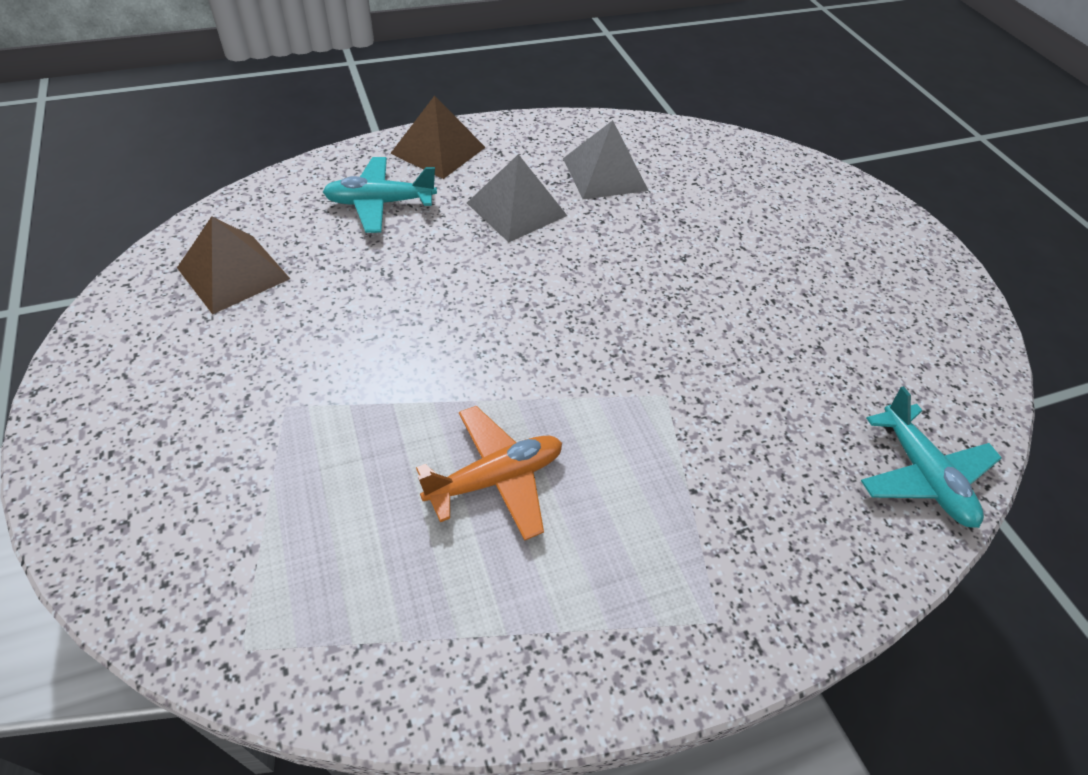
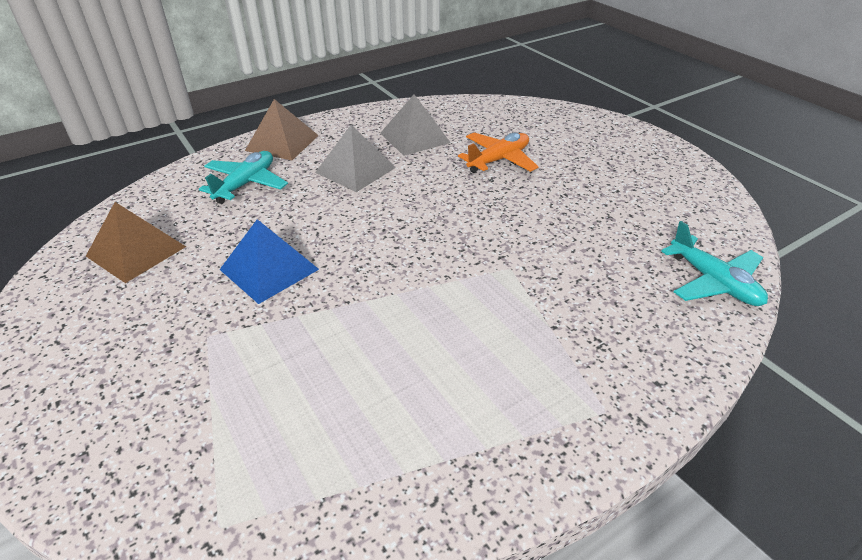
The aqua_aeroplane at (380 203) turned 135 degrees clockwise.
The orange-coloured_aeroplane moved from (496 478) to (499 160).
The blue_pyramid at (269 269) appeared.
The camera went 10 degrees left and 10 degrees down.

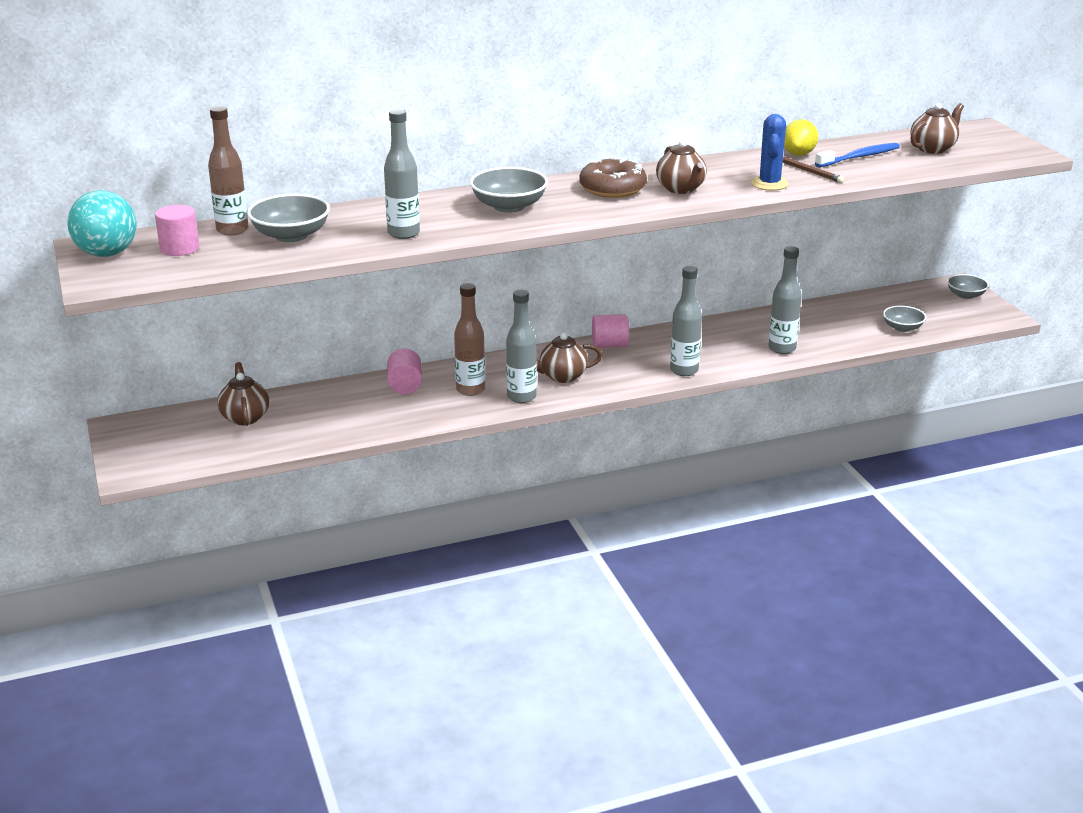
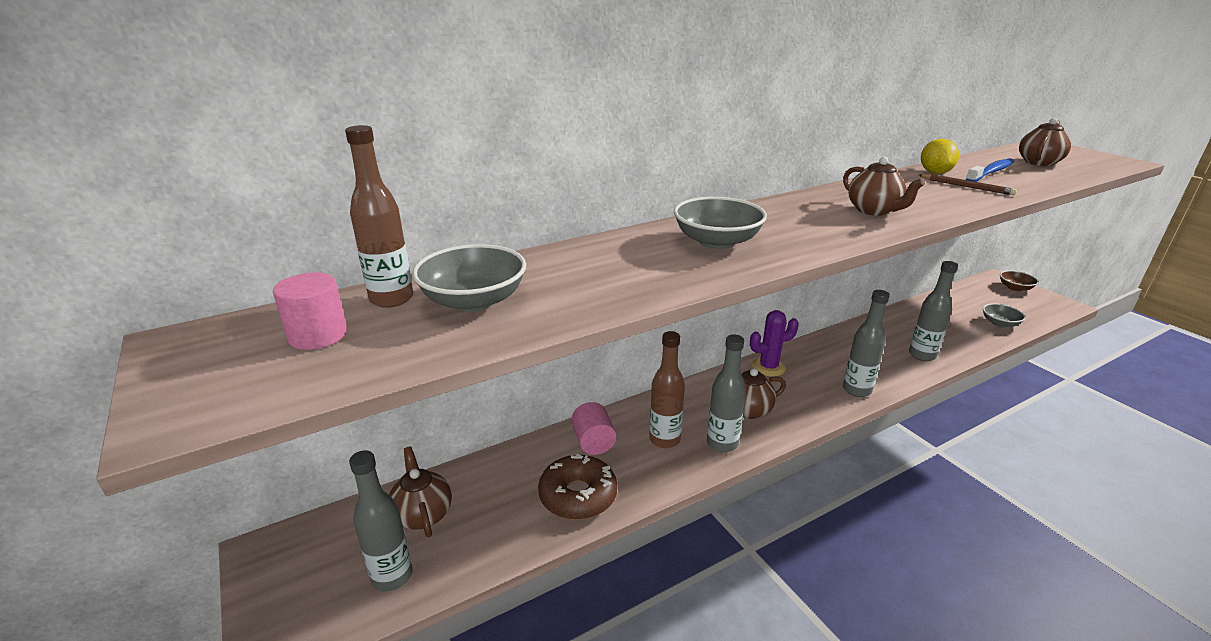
The ash-grey_flask moved from (403 233) to (392 576).
The blue_saguaro_cactus at (769 184) disappeared.
The dark_brown_doughnut moved from (612 189) to (578 495).
The aqua_sphere at (107 254) disappeared.
The ash-grey_bowl at (965 295) became the dark_brown_bowl at (1015 288).
The rose-pink_cylinder at (609 345) was replaced by the violet_saguaro_cactus at (768 367).
The camera went 10 degrees left and 0 degrees up.

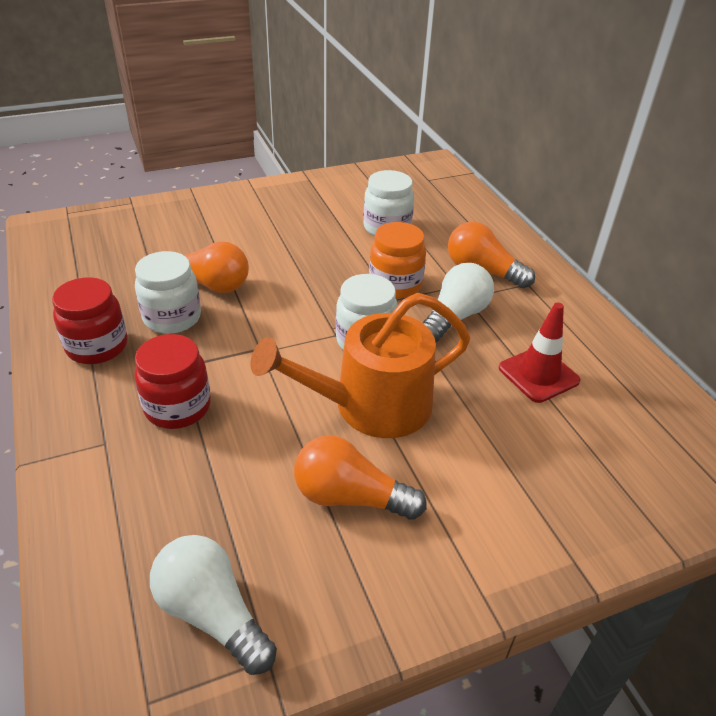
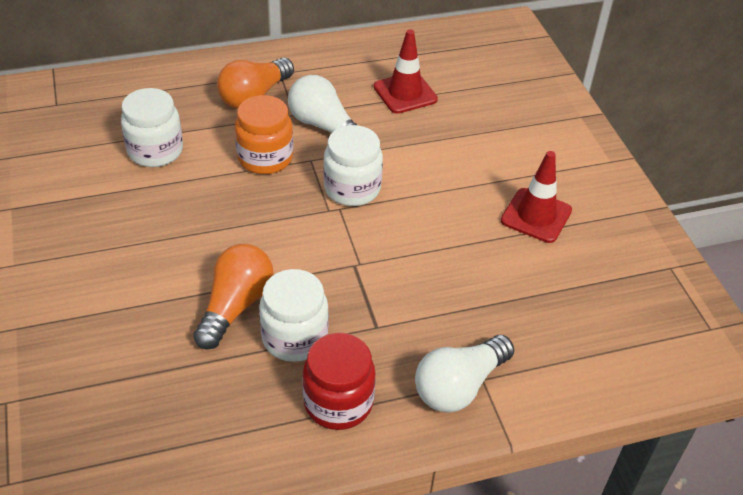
The orange-coloured_sprinkling_can at (372 406) disappeared.
The scarlet_jar at (177 407) disappeared.
The orange-coloured_bulb at (350 497) was replaced by the scarlet_safety_cone at (536 215).
The white_bulb moved from (212 613) to (459 386).
The camera went 85 degrees left and 5 degrees up.

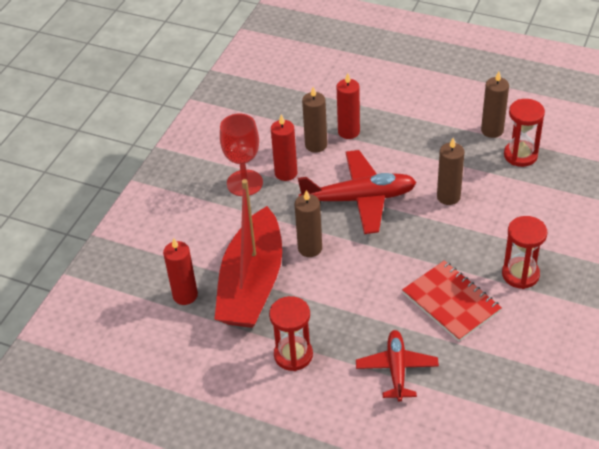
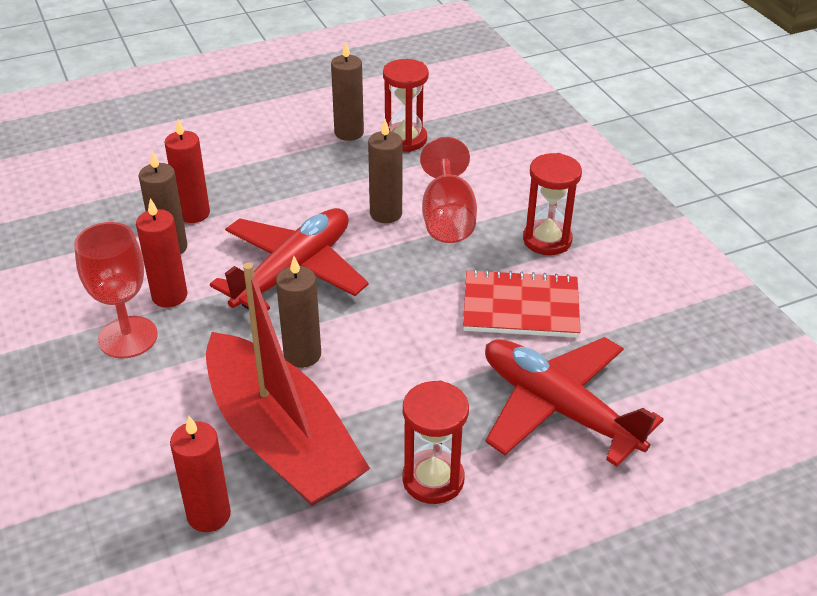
The scarlet_aeroplane at (396 369) changed to 1.61 times the size.
The scarlet_chalice at (447 218) appeared.
The camera went 50 degrees left and 5 degrees down.

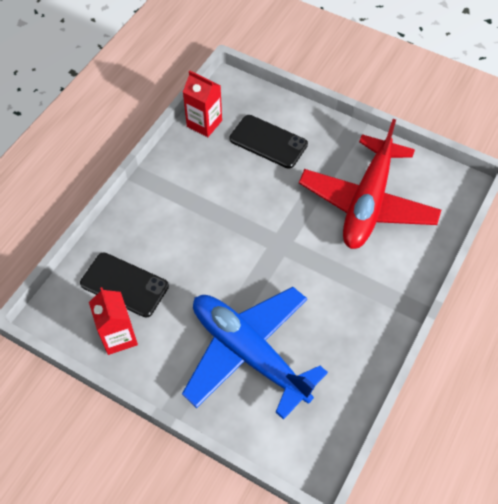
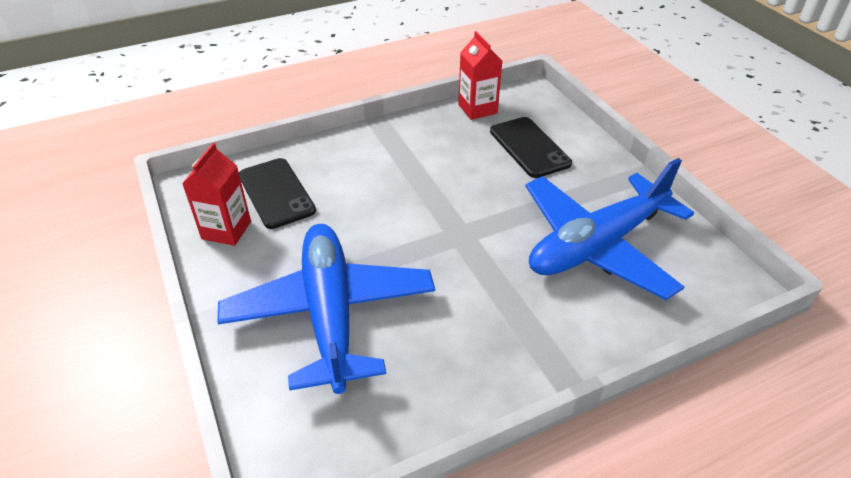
The scarlet_aeroplane at (367 202) became the blue_aeroplane at (597 245).
The camera went 35 degrees right and 15 degrees down.

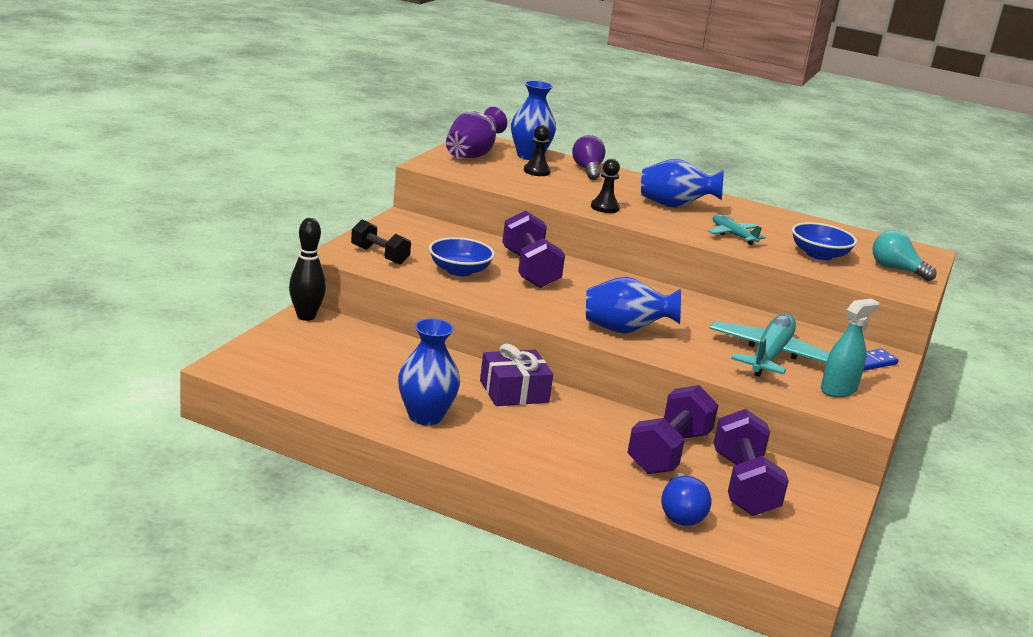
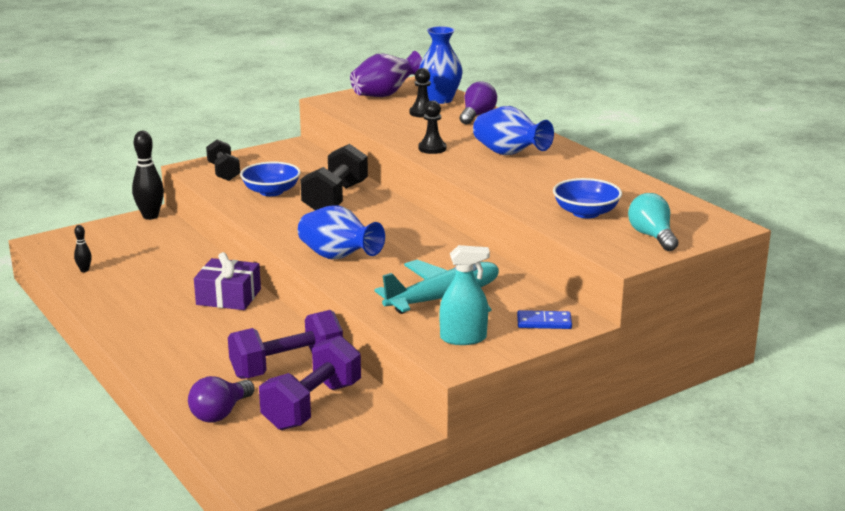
The violet_dumbbell at (529 270) became the jet-black_dumbbell at (335 198).
The aqua_aeroplane at (733 235) disappeared.
The blue_tall_vase at (425 416) disappeared.
The blue_bulb at (680 514) became the violet_bulb at (220 413).
The jet-black_skittle at (84 270) appeared.
The camera went 35 degrees right and 0 degrees up.

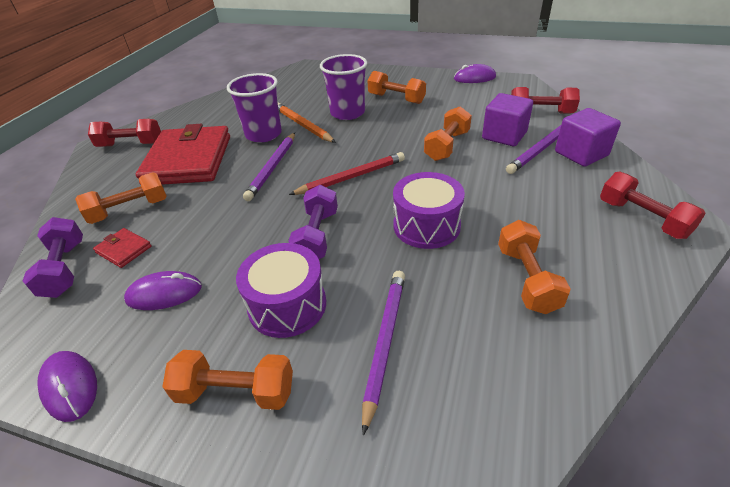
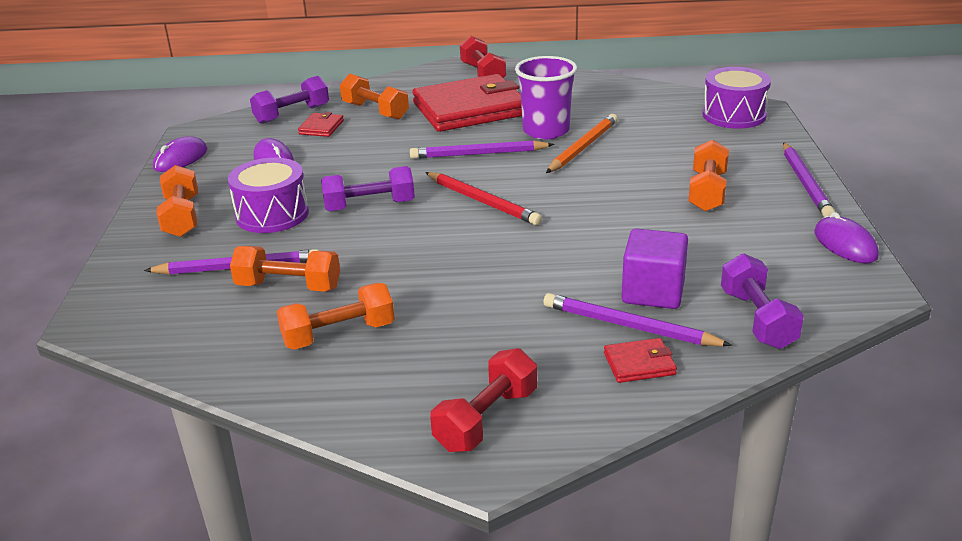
The violet_cup at (347 113) disappeared.
The scarlet_dumbbell at (540 113) became the violet_dumbbell at (757 319).
The orange-coloured_dumbbell moved from (447 146) to (288 286).
The violet_block at (581 154) was replaced by the scarlet_wallet at (639 364).
The violet_snare_drum moved from (426 226) to (734 115).
The violet_wooden_pencil at (805 183) appeared.
The camera went 70 degrees right and 10 degrees down.

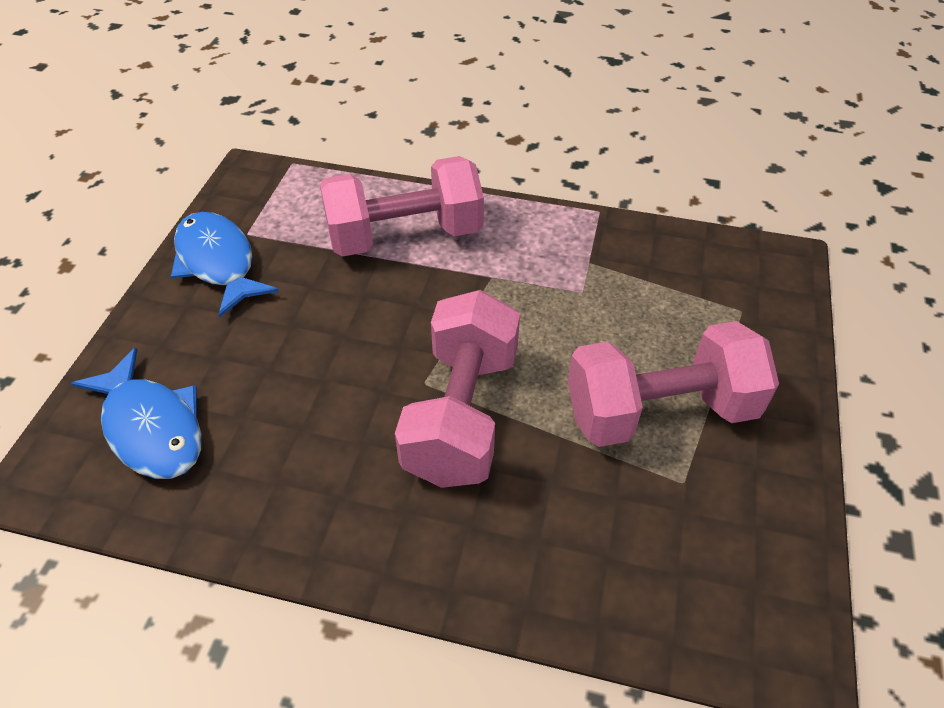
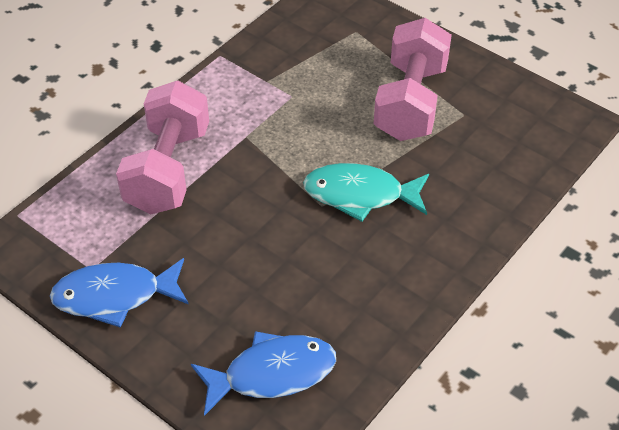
The rose-pink_dumbbell at (462 414) was replaced by the aqua_fish at (360 195).
The camera went 65 degrees left and 0 degrees up.

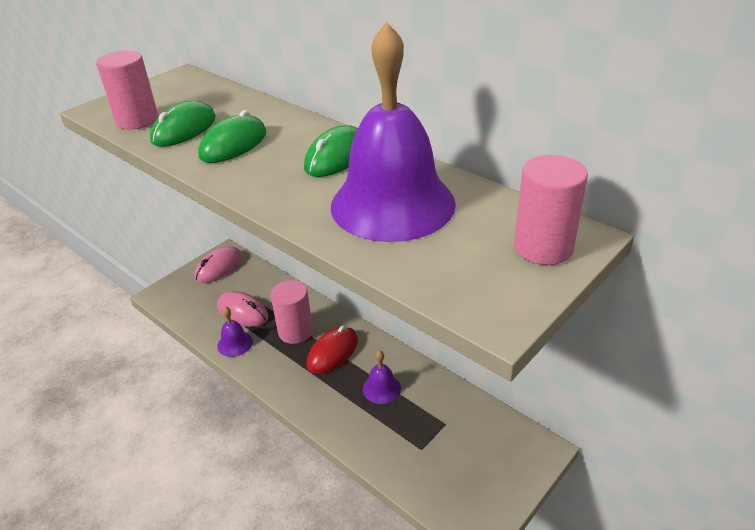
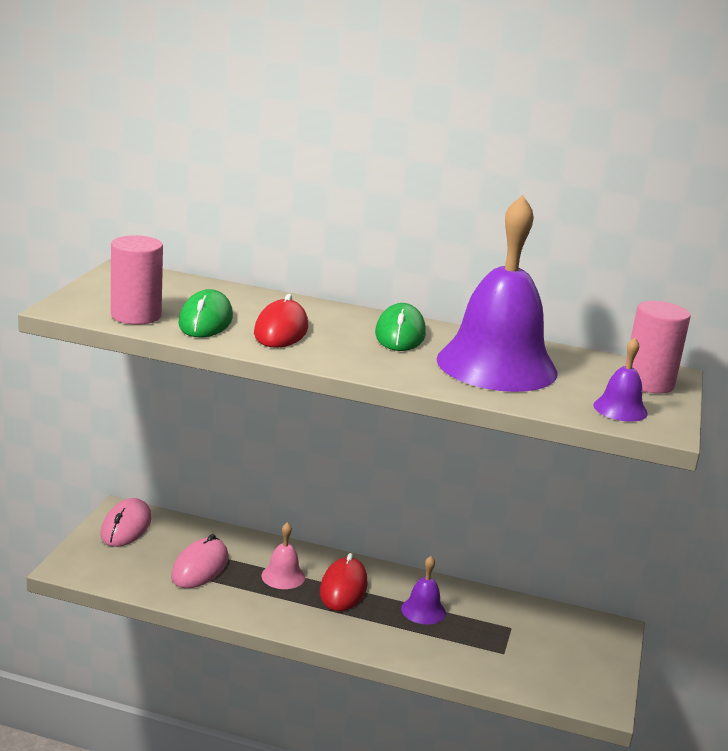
The emerald_mouse at (233 144) became the scarlet_mouse at (281 331).
The rose-pink_cylinder at (295 331) was replaced by the rose-pink_hand_bell at (283 576).
The rose-pink_mouse at (242 312) turned 75 degrees counterclockwise.
The violet_hand_bell moved from (235 343) to (620 409).
The camera went 30 degrees left and 15 degrees down.

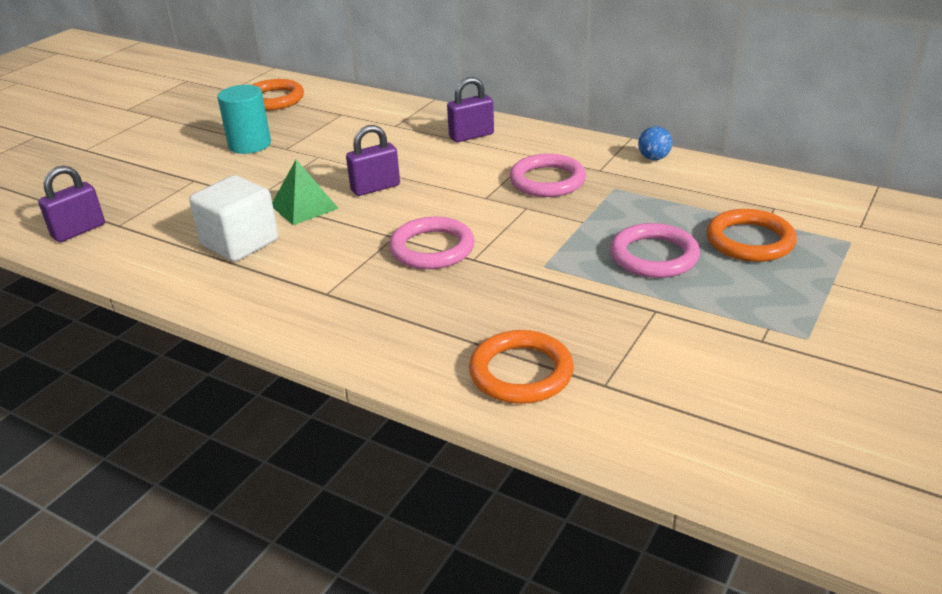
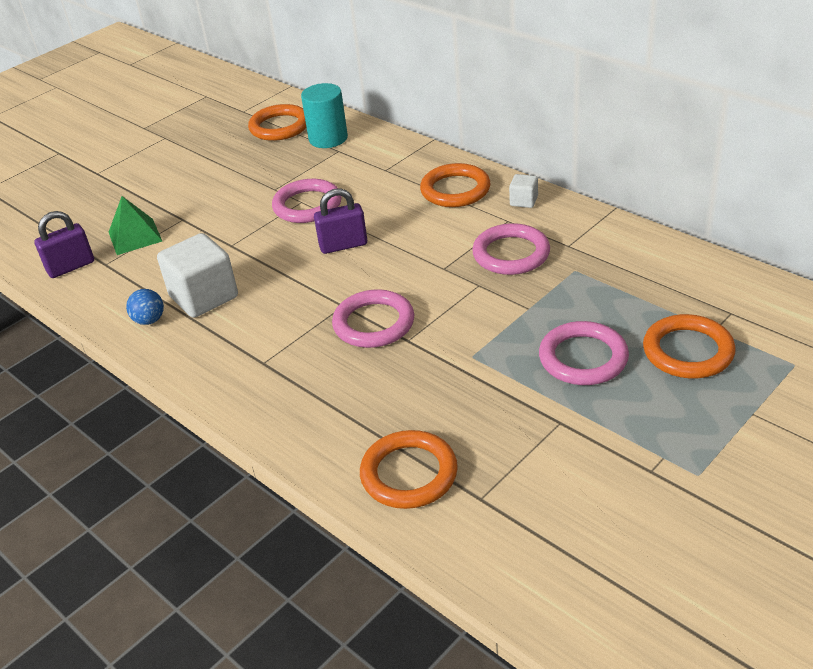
The violet_small_lock at (471 136) was replaced by the orange-coloured_hoop at (455 190).
The aqua_cylinder moved from (249 144) to (328 138).
The blue_sphere moved from (653 158) to (149 320).
The emerald_pyramid moved from (304 207) to (135 236).
The white_block at (523 201) appeared.
The rose-pink_hoop at (307 205) appeared.
The camera went 15 degrees right and 5 degrees up.

